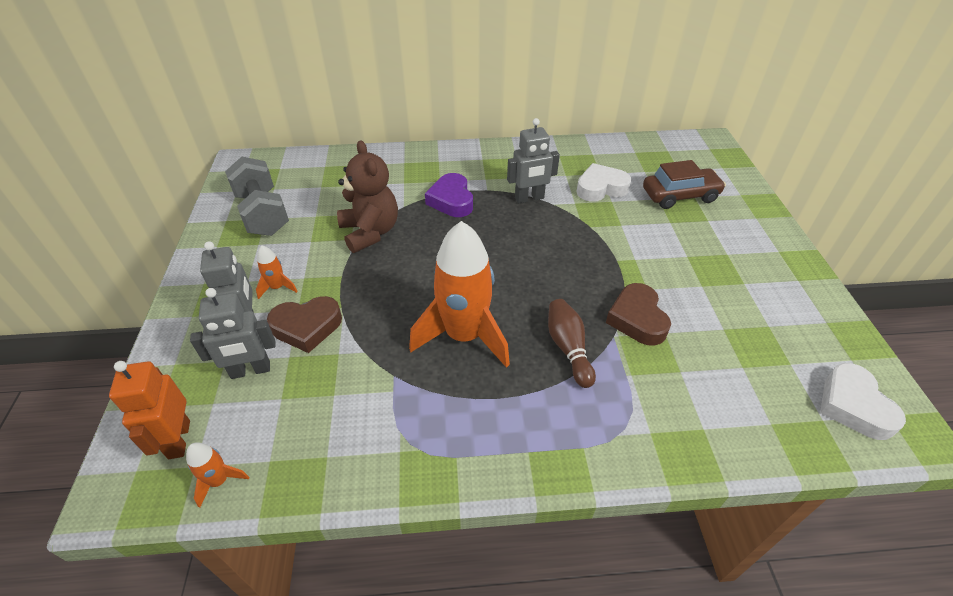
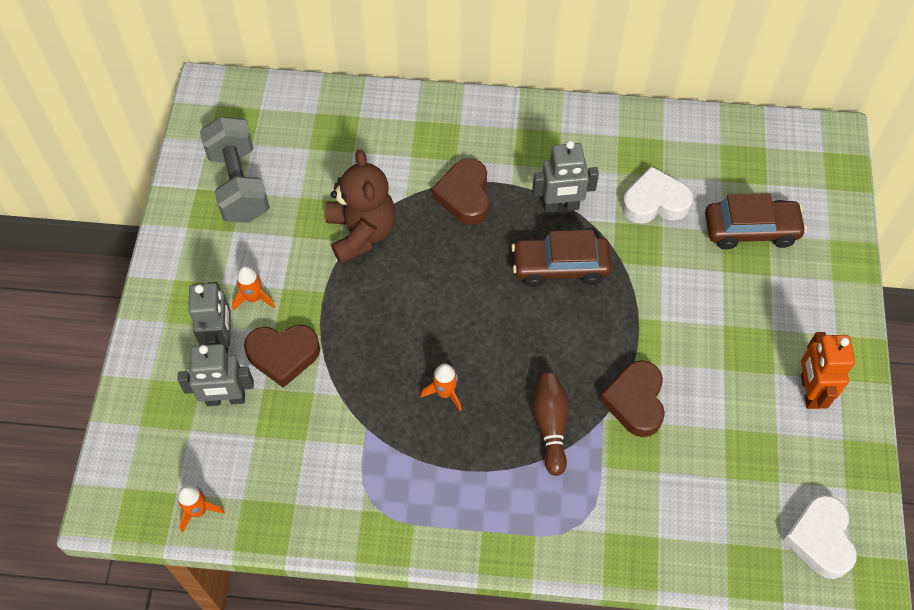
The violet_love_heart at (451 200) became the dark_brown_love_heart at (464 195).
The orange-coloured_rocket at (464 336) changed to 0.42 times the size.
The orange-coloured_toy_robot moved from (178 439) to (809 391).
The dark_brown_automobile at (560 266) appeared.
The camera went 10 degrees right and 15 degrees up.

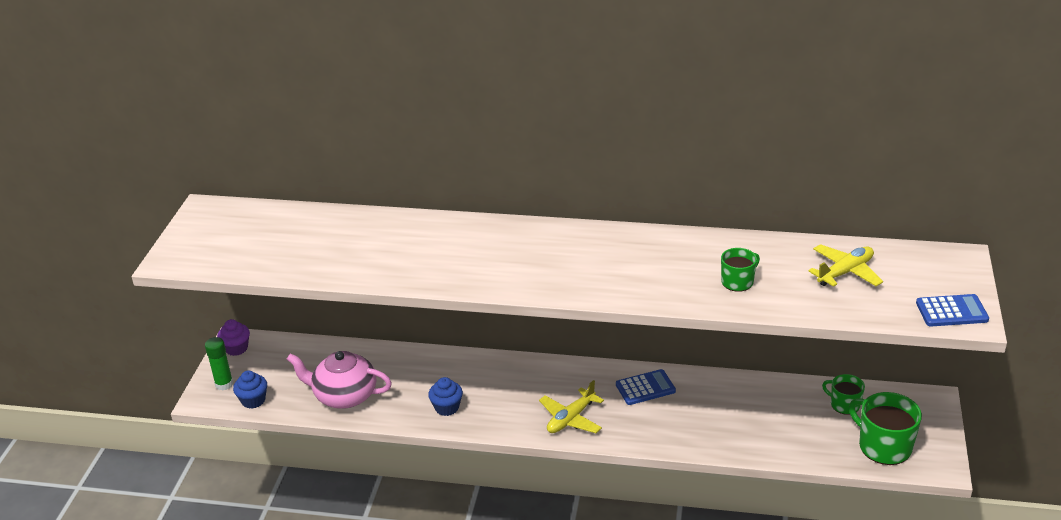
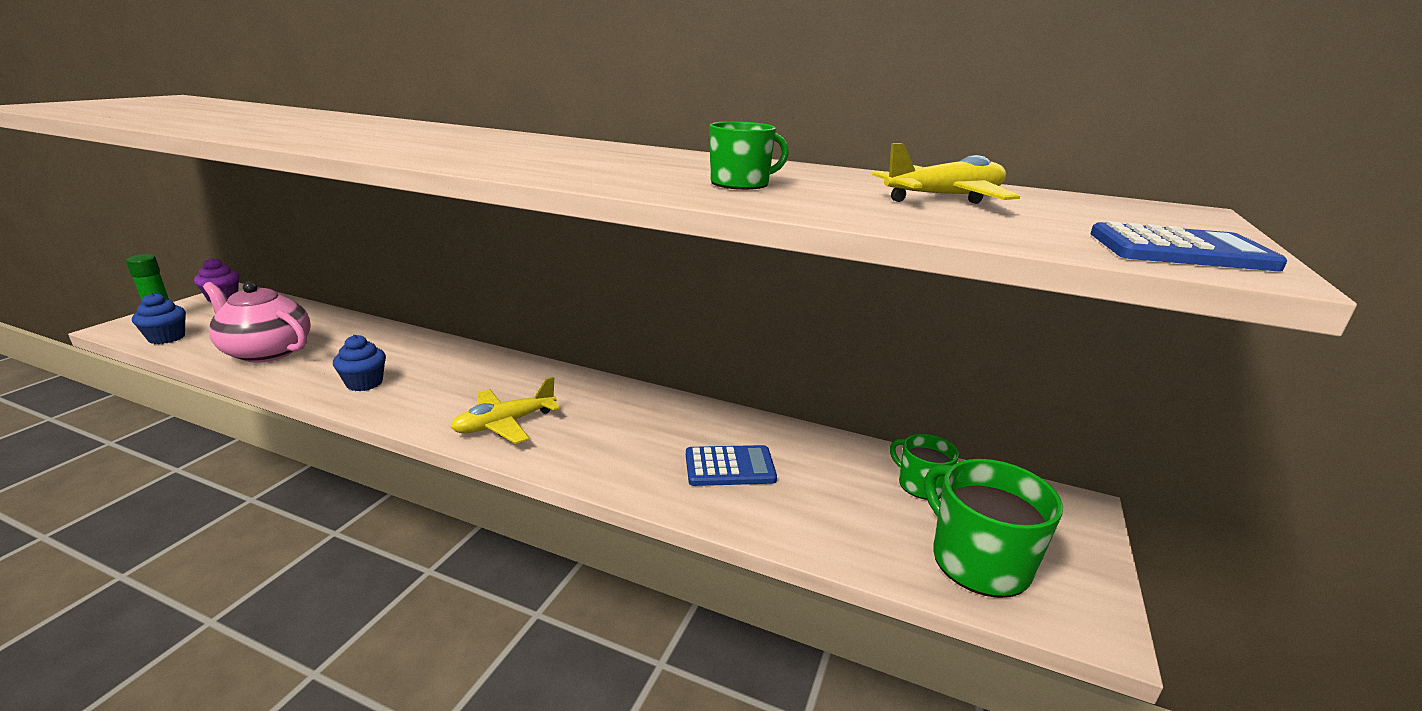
The blue_pocket_calculator moved from (645 388) to (729 467).
The camera went 10 degrees right and 10 degrees down.

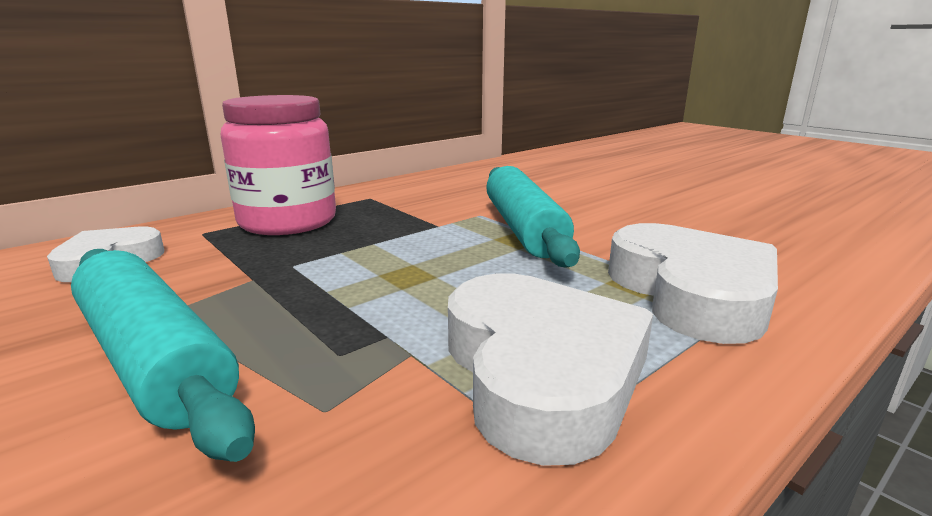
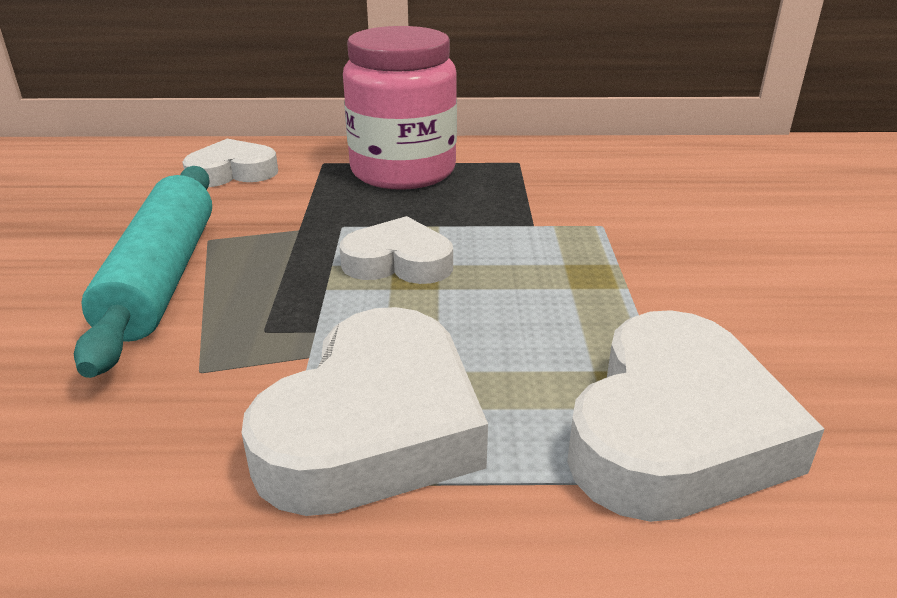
The aqua_dough_roller at (523 229) disappeared.
The white_love_heart at (398 262) appeared.
The camera went 40 degrees right and 10 degrees up.

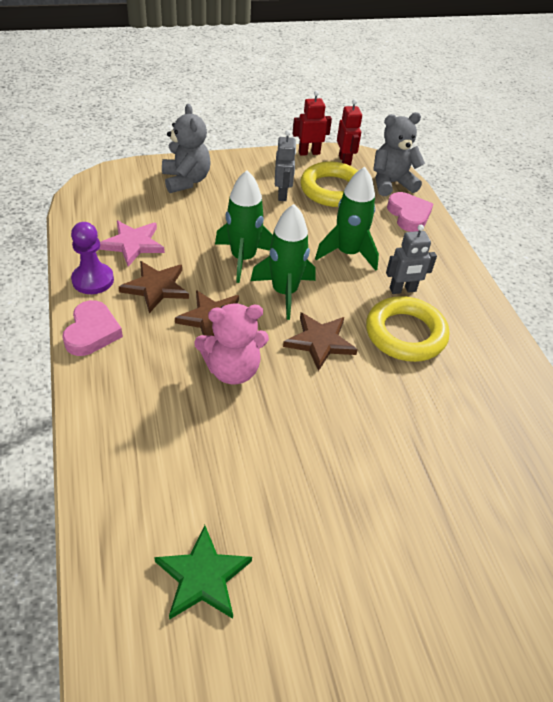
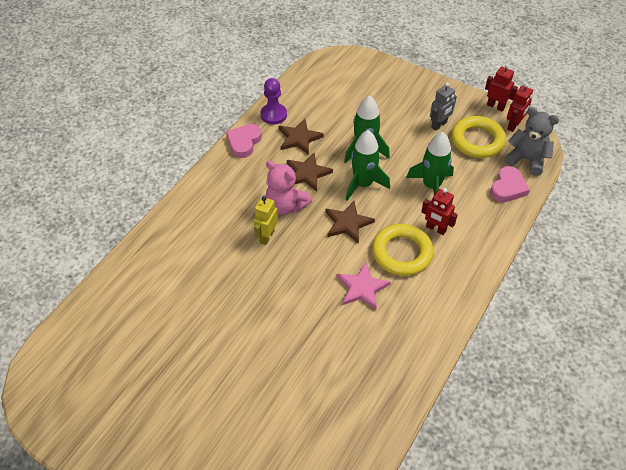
The ash-grey_teddy_bear at (186 181) disappeared.
The rose-pink_five-pointed_star moved from (133 244) to (362 288).
The ash-grey_toy_robot at (402 290) became the scarlet_toy_robot at (436 229).
The rose-pink_love_heart at (92 332) turned 150 degrees clockwise.
The emerald_five-pointed_star at (203 576) disappeared.
The bright_yellow_toy_robot at (267 236) appeared.
The camera went 50 degrees right and 5 degrees up.

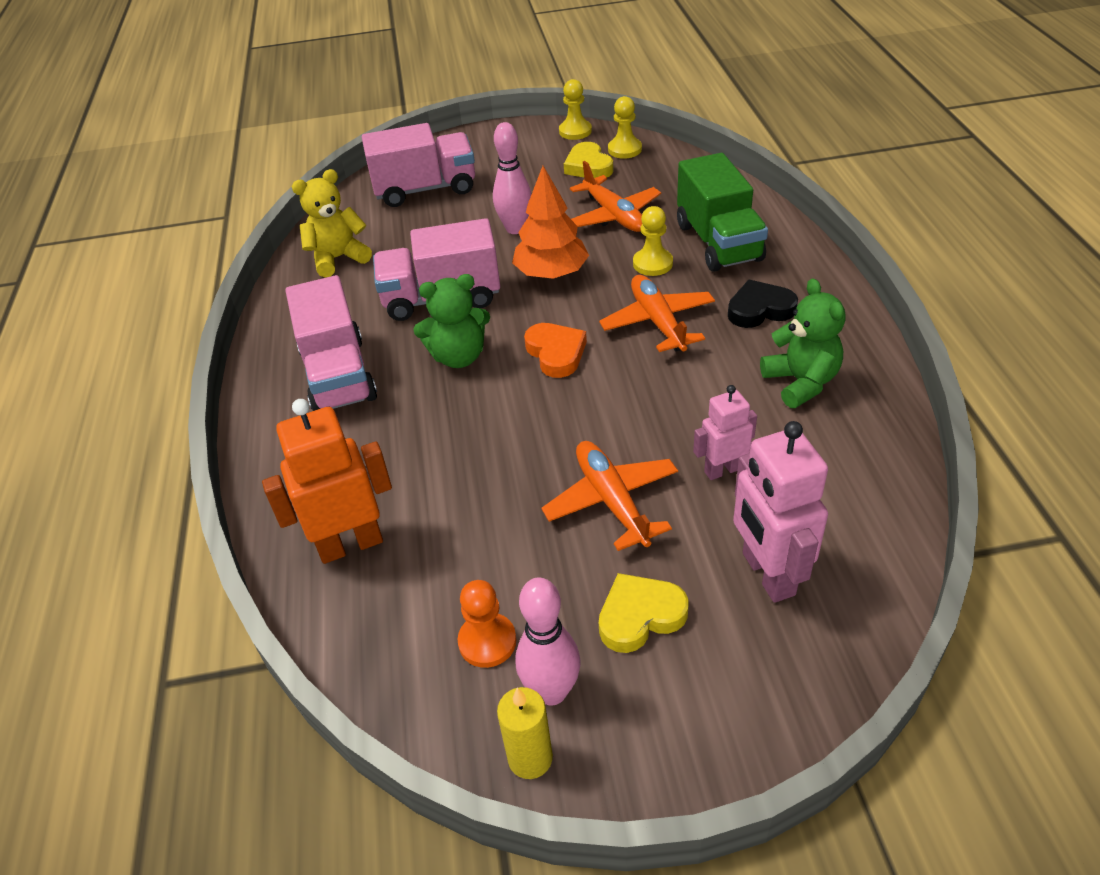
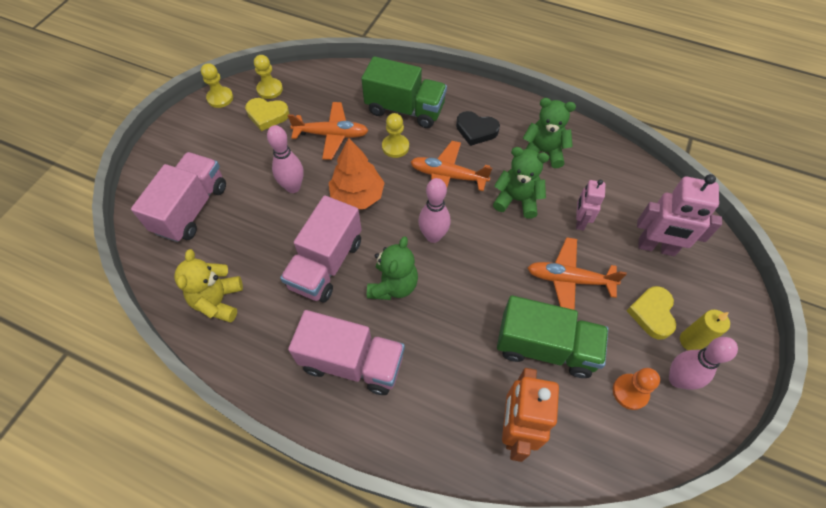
The jet-black_love_heart at (760 309) turned 90 degrees counterclockwise.
The orange-coloured_love_heart at (556 353) was replaced by the rose-pink_skittle at (433 236).
The bright_yellow_candle moved from (530 758) to (691 341).
The emerald_teddy_bear at (517 200) appeared.
The emerald_toy_truck at (545 347) appeared.
The camera went 60 degrees left and 15 degrees up.

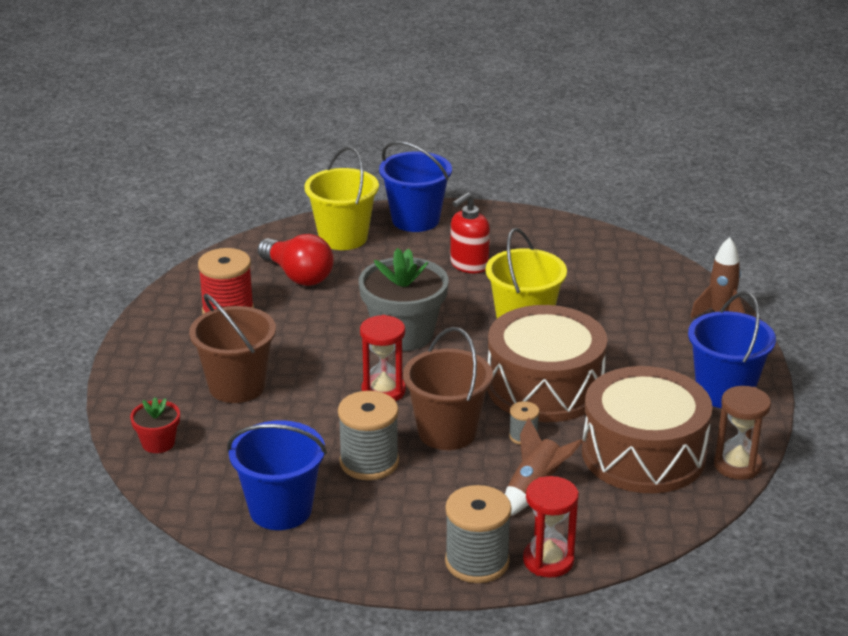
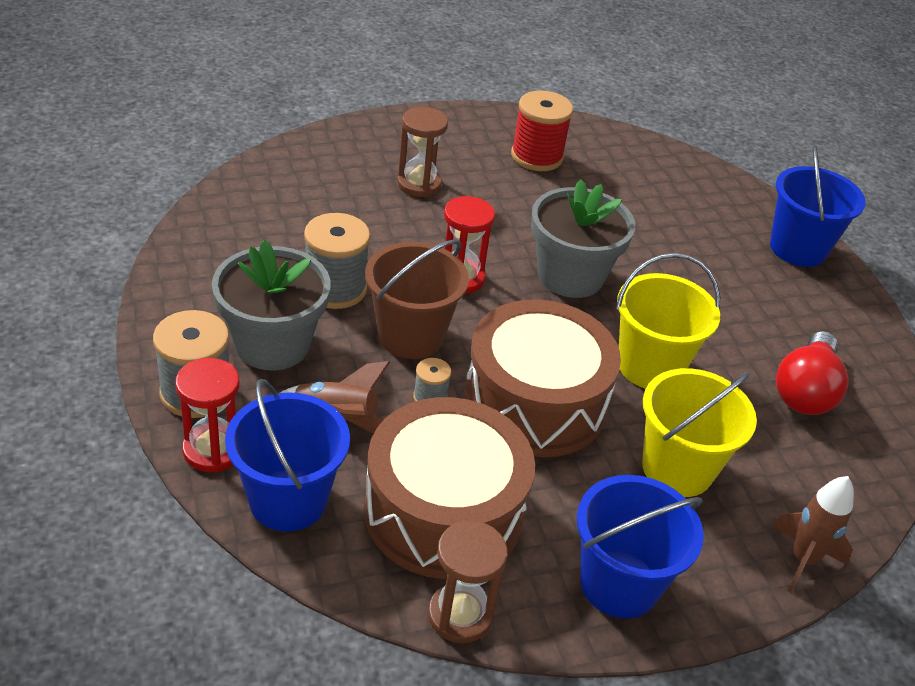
The bright_yellow_sand_bucket moved from (343 237) to (677 468).
The scarlet_soap_pump at (469 265) disappeared.
The scarlet_bulb moved from (298 275) to (805 391).
The dark_brown_sand_bucket at (237 386) was replaced by the dark_brown_sand_timer at (419 184).
The scarlet_potted_plant at (158 443) disappeared.
The blue_sand_bucket moved from (280 509) to (288 500).
The ash-grey_potted_plant at (272 344) appeared.
The camera went 65 degrees right and 10 degrees up.

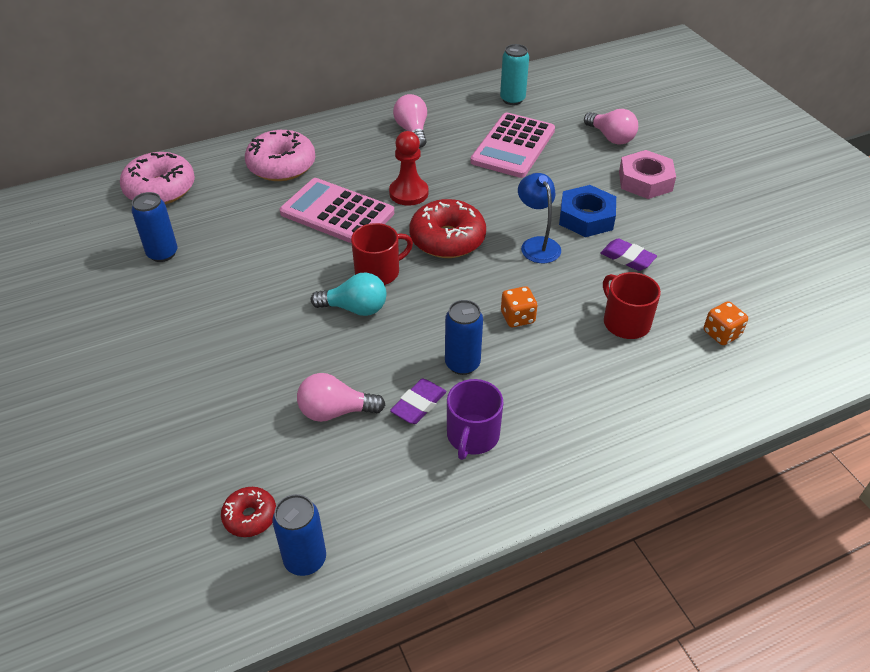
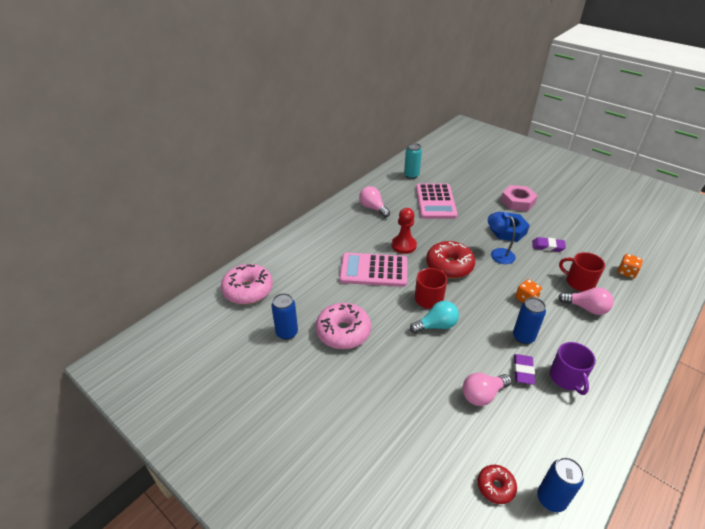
The rose-pink_bulb moved from (611 137) to (586 308).
The rose-pink_doughnut moved from (281 166) to (343 332).
The camera went 25 degrees left and 5 degrees down.

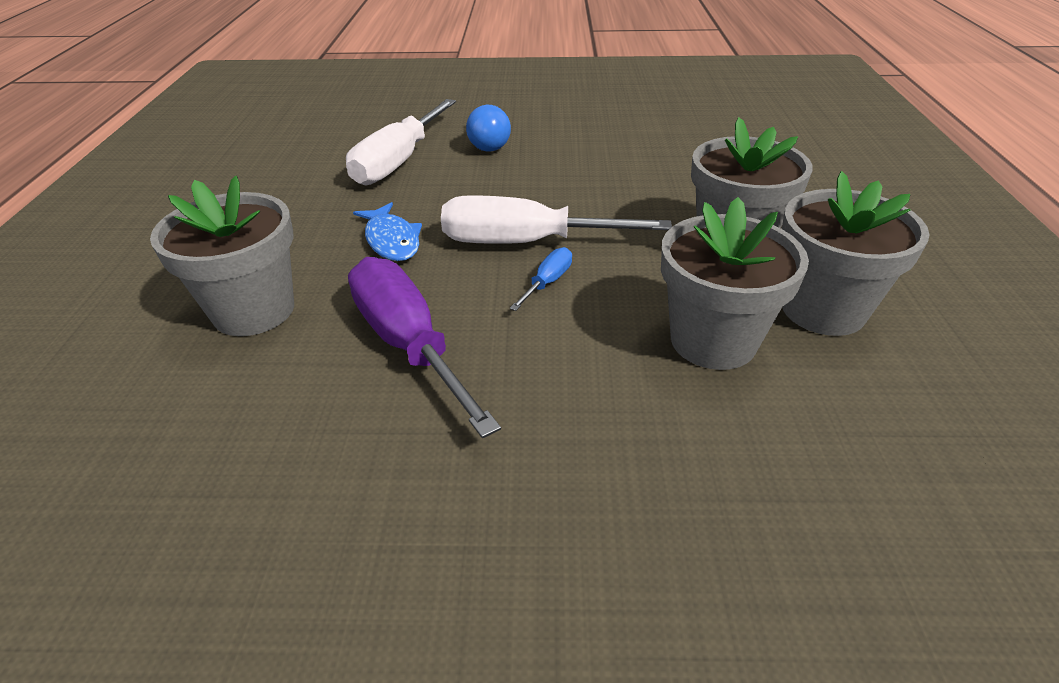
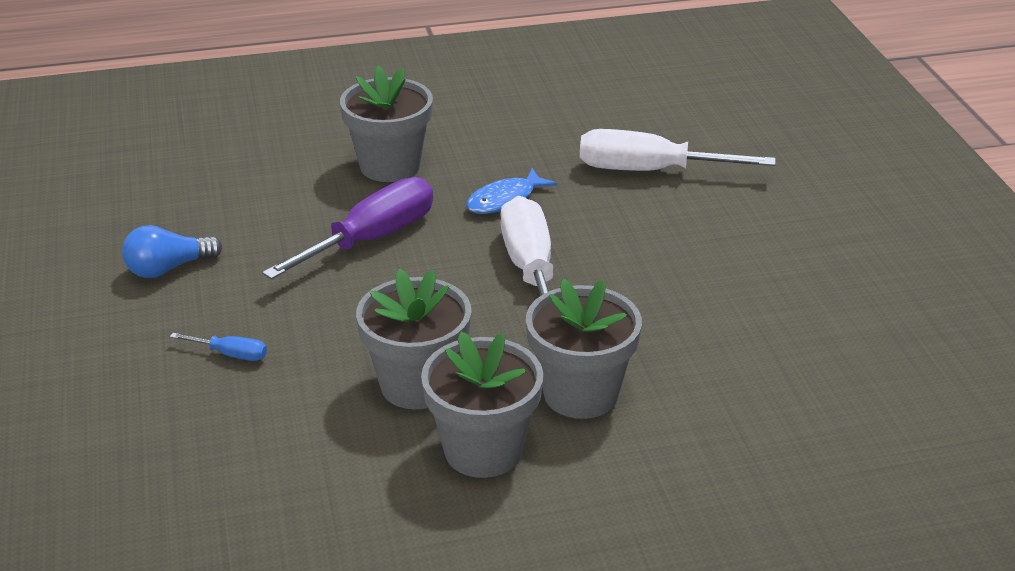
The blue_bulb moved from (487 143) to (168 268).
The blue_hand_screwdriver moved from (548 282) to (231 354).
The camera went 75 degrees right and 5 degrees down.

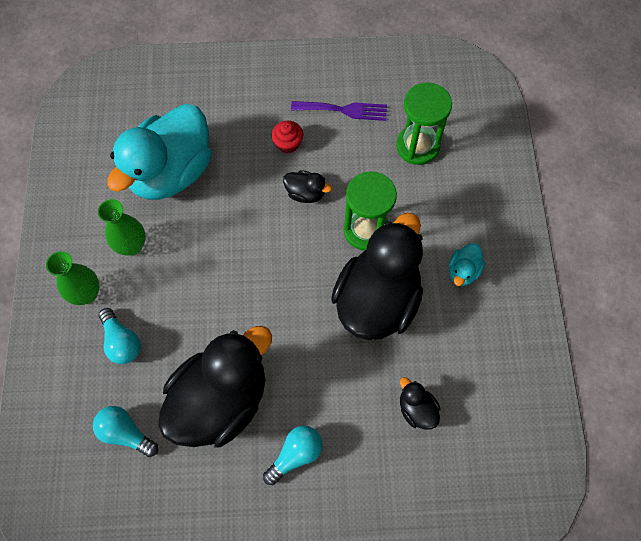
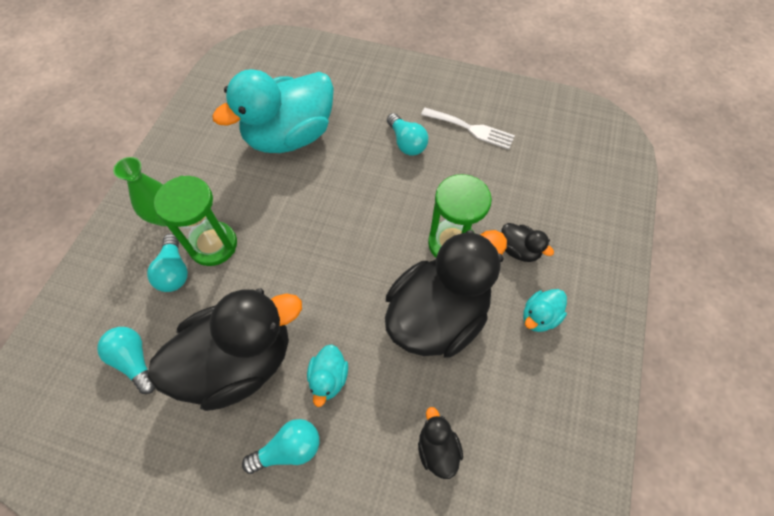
The emerald_sand_timer moved from (417 146) to (213 245).
The violet_table_fork at (344 110) became the white_table_fork at (471 129).
The scarlet_fairy_cake at (288 143) was replaced by the aqua_bulb at (406 142).
The jet-black_duck moved from (305 193) to (519 250).
The emerald_tall_vase at (132 246) disappeared.
The aqua_duck at (328 378) appeared.
The camera went 20 degrees right and 5 degrees down.

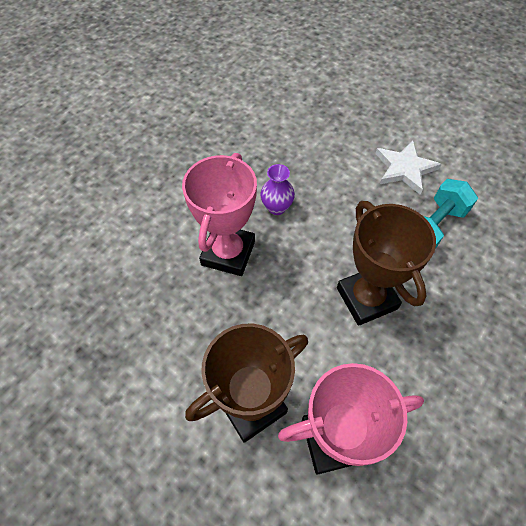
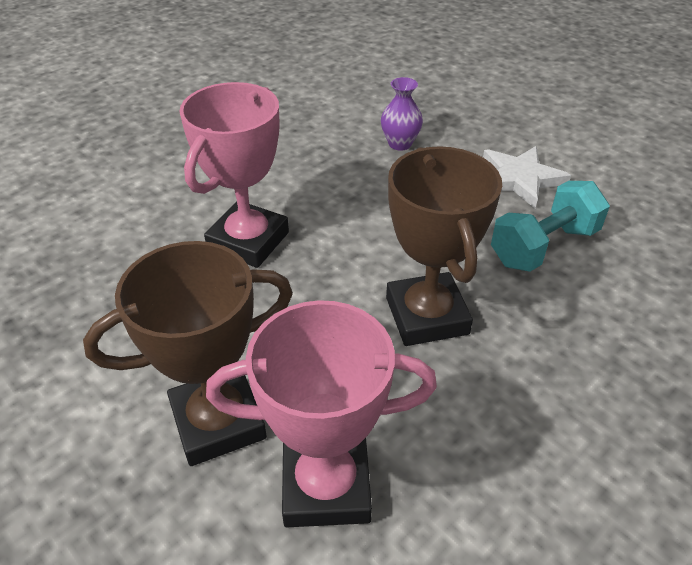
The violet_tall_vase moved from (276 207) to (400 144).
The camera went 10 degrees right and 15 degrees down.

